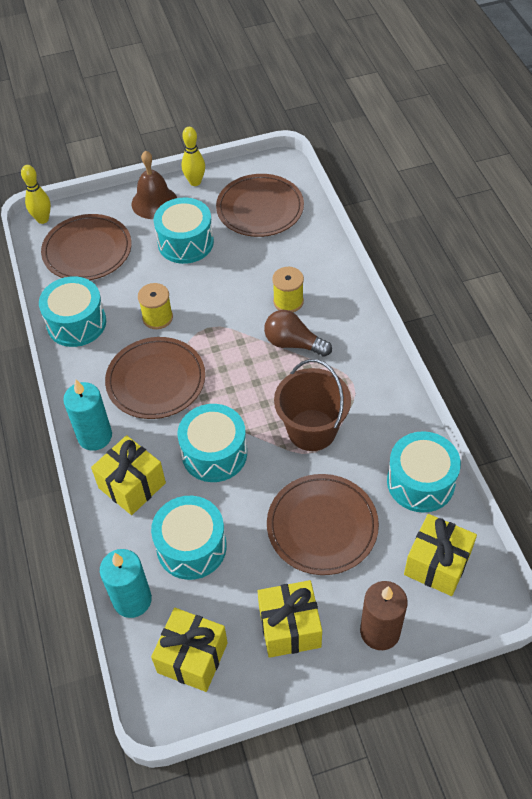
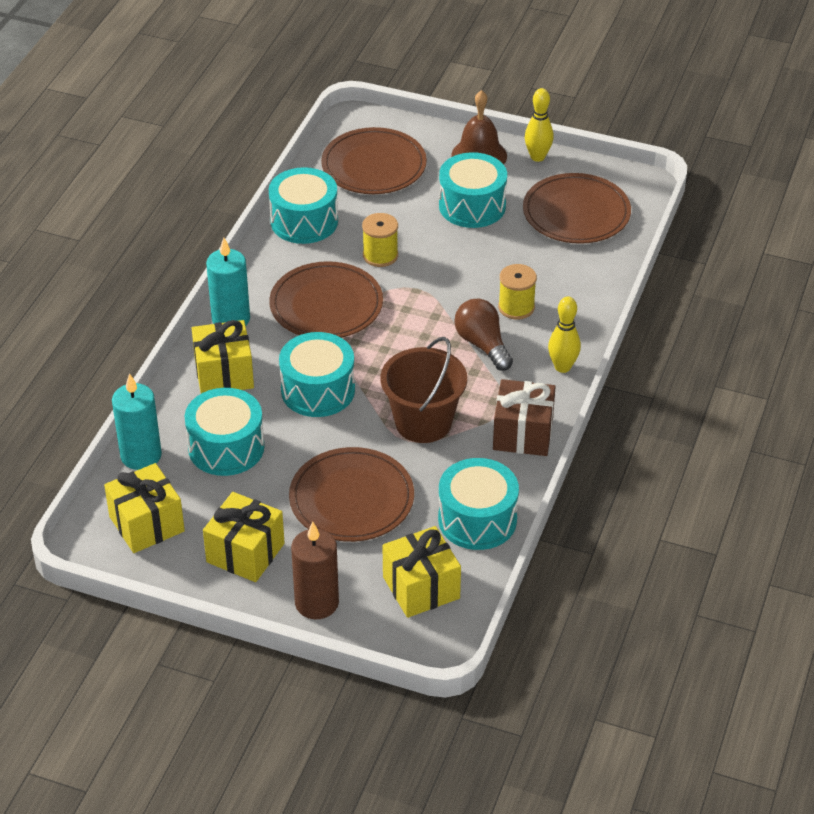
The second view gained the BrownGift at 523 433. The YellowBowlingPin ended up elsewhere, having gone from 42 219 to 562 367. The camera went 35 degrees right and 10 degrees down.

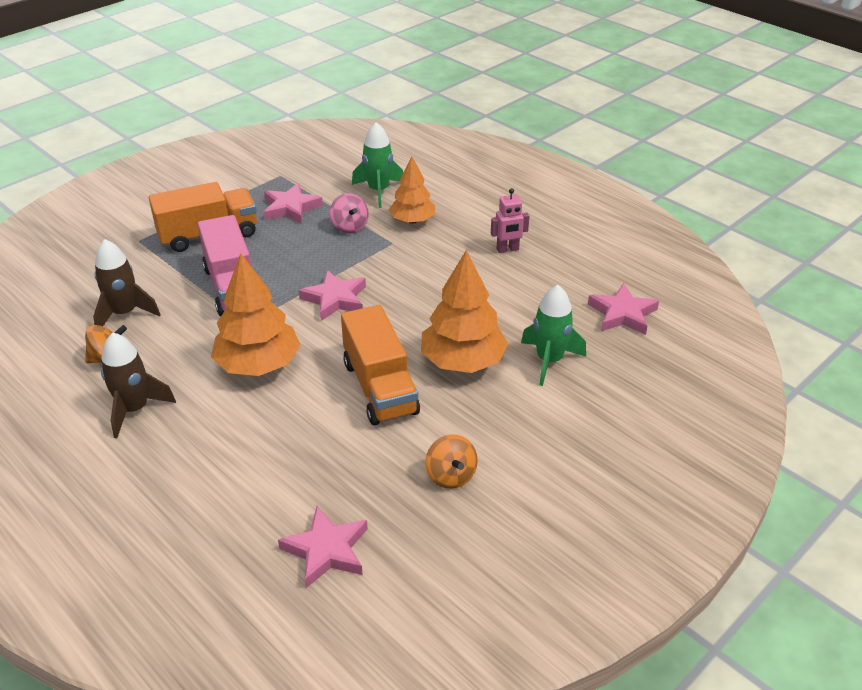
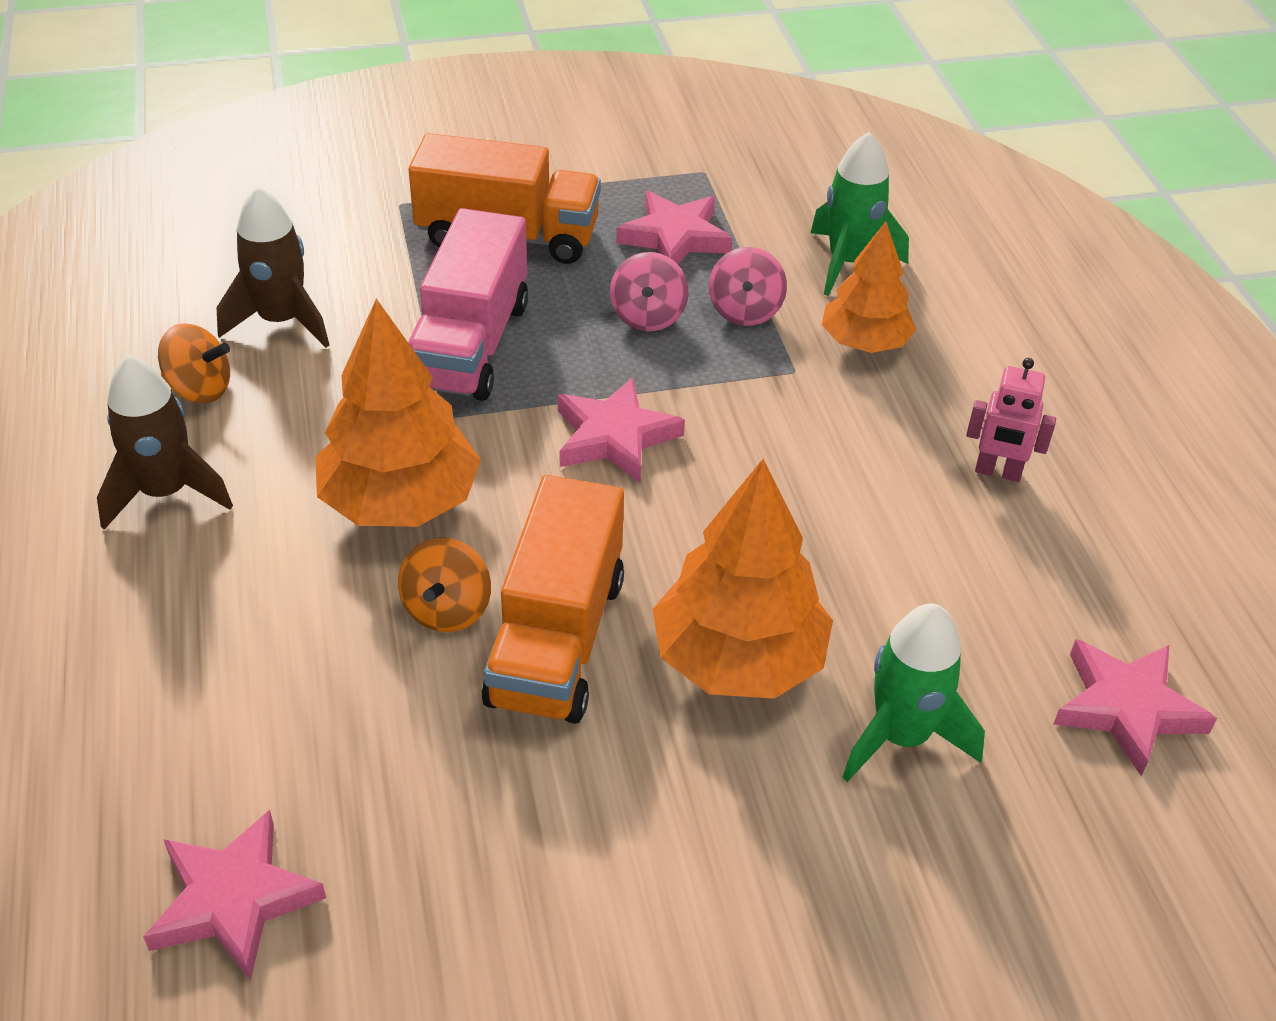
The OrangeSpinningTop ended up elsewhere, having gone from 450 475 to 447 609. The second view gained the PinkSpinningTop at 648 316. The camera went 30 degrees right and 5 degrees up.

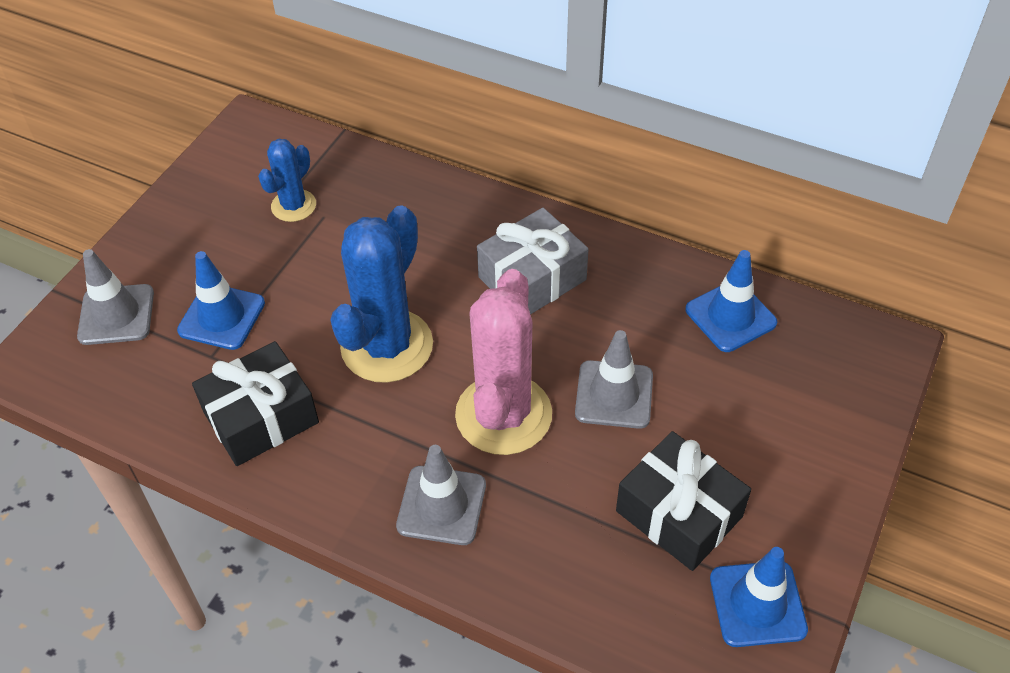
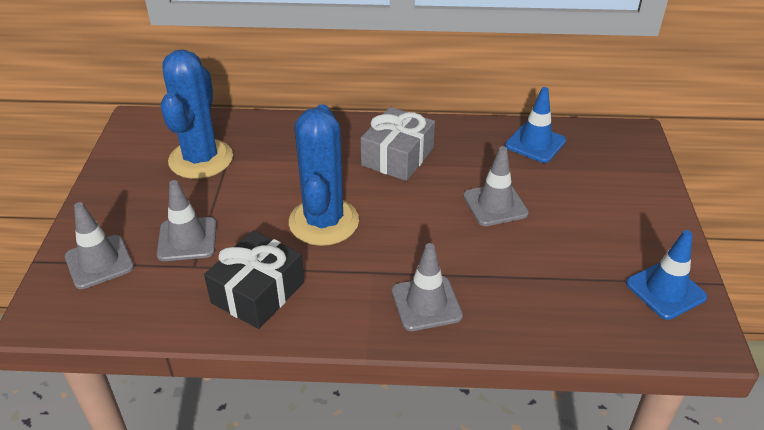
What was the BlueTrafficCone at 222 317 turned into the GreyTrafficCone at 187 239. The size of the BlueCactus at 293 206 changed by a factor of 1.85. The second view lost the PinkCactus at 503 415. The second view lost the BlackGift at 679 514. The camera went 25 degrees left and 10 degrees down.

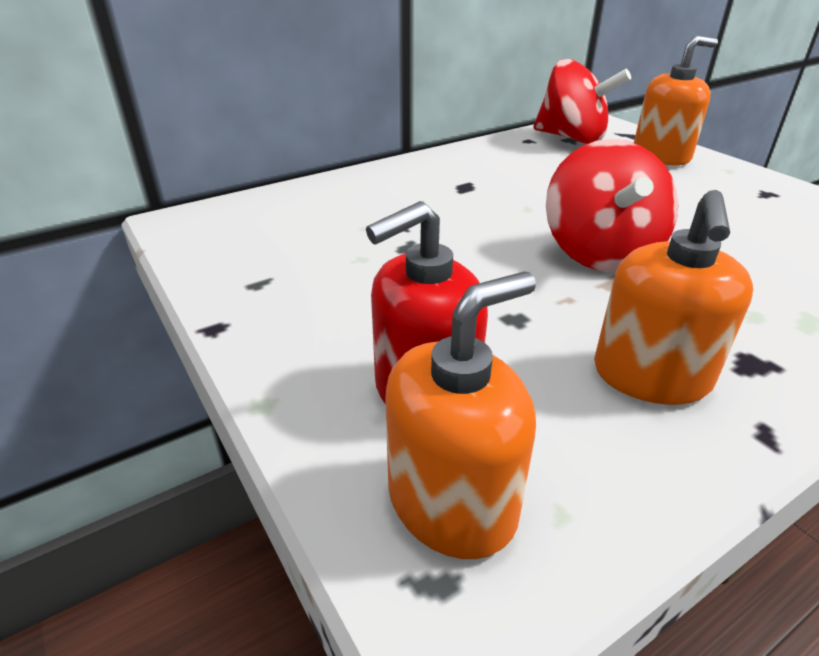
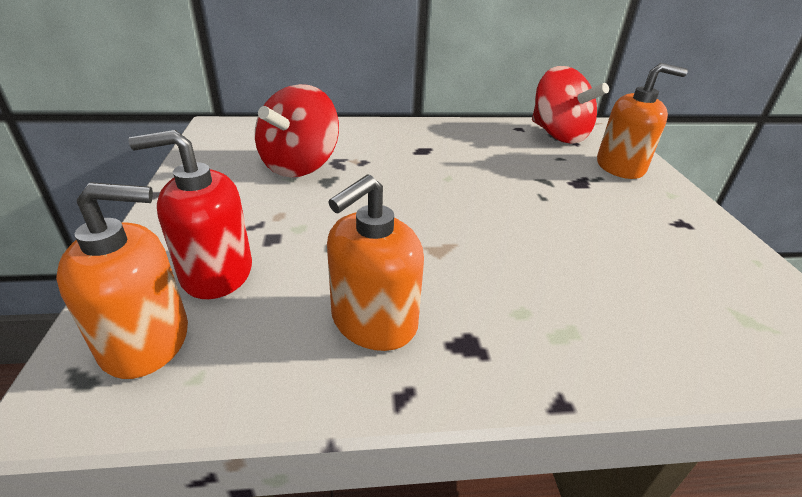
The RedSpinningTop ended up elsewhere, having gone from 600 253 to 300 165. The camera went 25 degrees right and 0 degrees up.

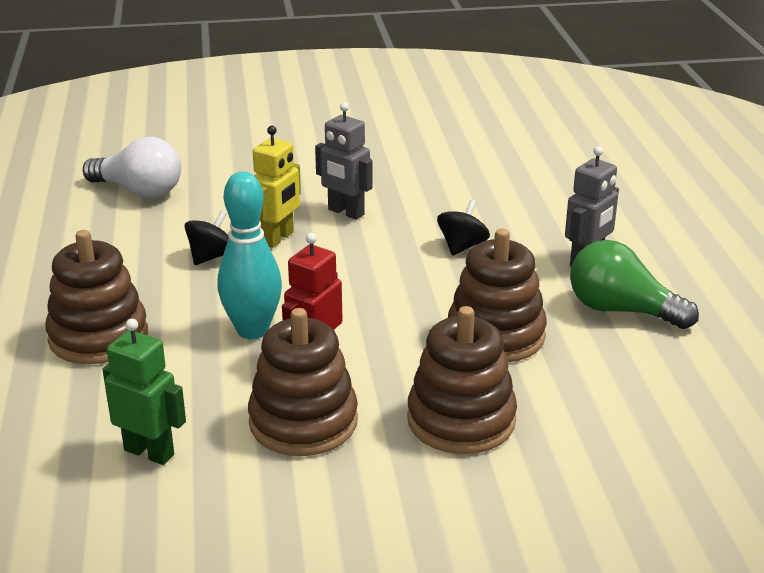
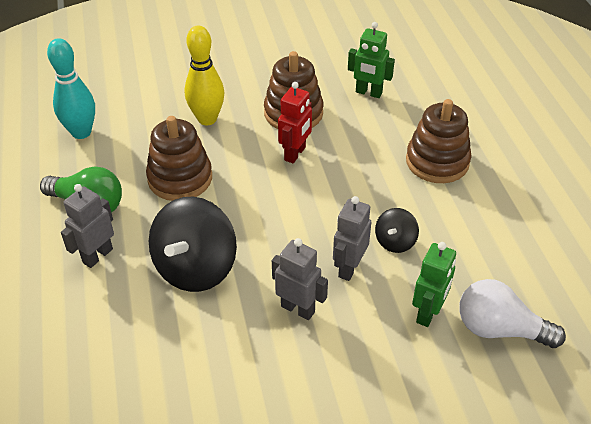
The TurquoiseBowlingPin ended up elsewhere, having gone from 252 330 to 81 132. The size of the BlackSpinningTop at 462 246 changed by a factor of 2.03. Where the BrownStackingToy stood at 461 420, the YellowBowlingPin came to stand at 207 119. What was the YellowRobot at 278 238 turned into the GreyRobot at 349 268. The second view gained the GreenRobot at 428 313. The camera went 175 degrees right and 15 degrees up.

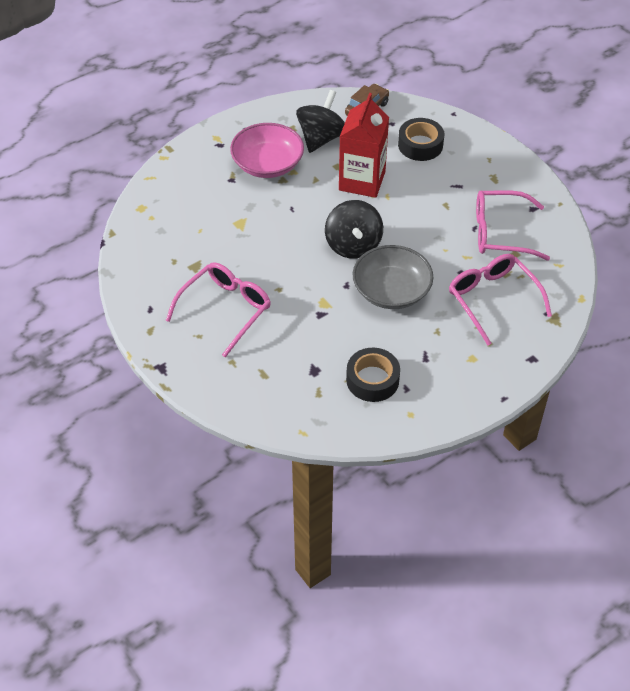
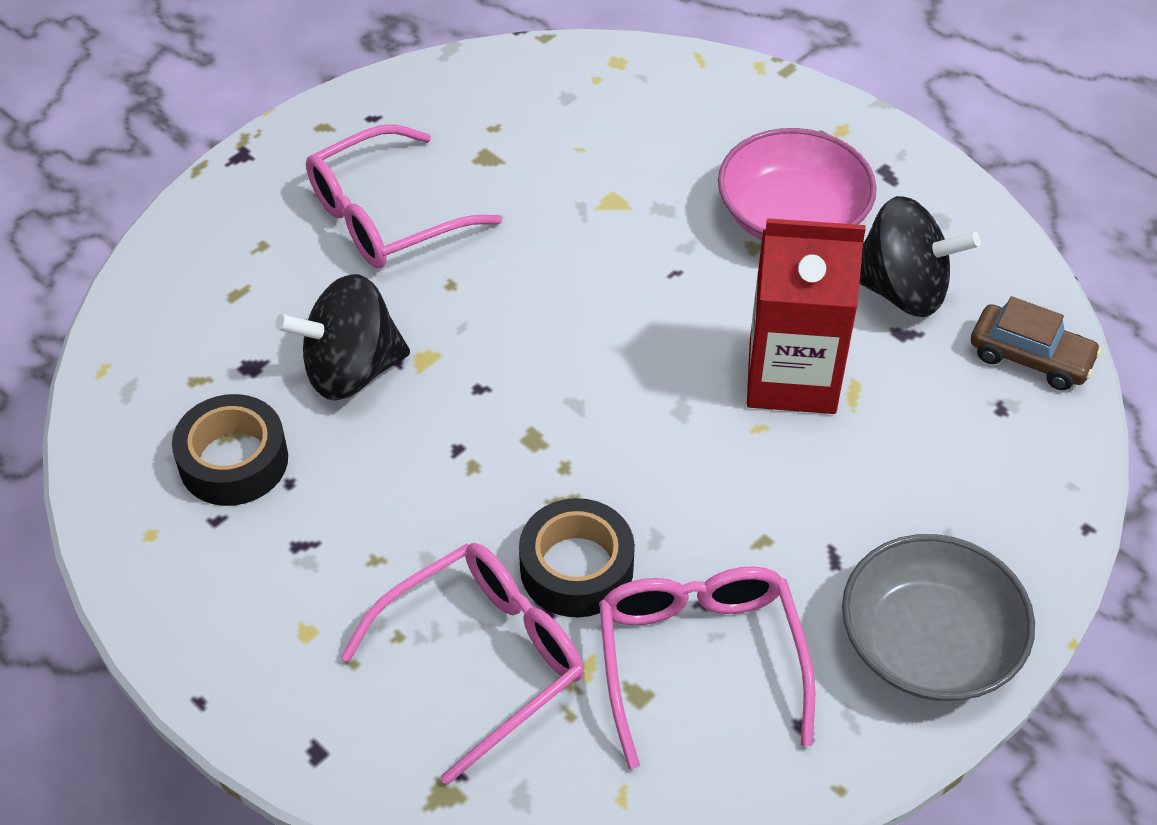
The BlackSpinningTop ended up elsewhere, having gone from 353 245 to 351 370. The PinkGlasses at 225 310 ended up facing another way, 120 degrees clockwise from before. The BlackTape ended up elsewhere, having gone from 420 145 to 576 568. The GreyBowl ended up elsewhere, having gone from 391 291 to 929 643. The camera went 80 degrees right and 0 degrees up.

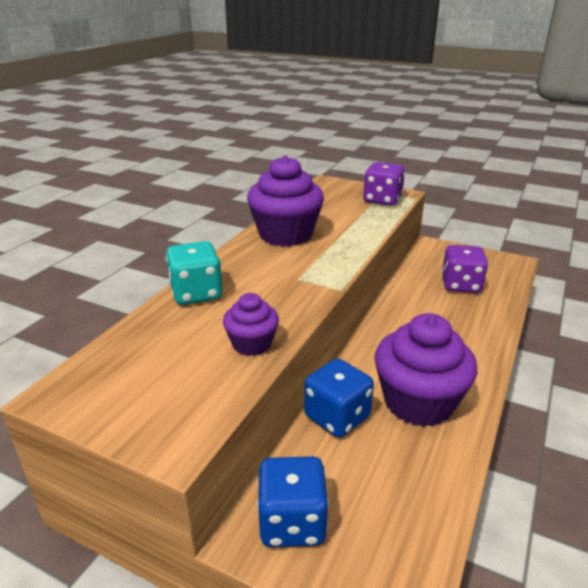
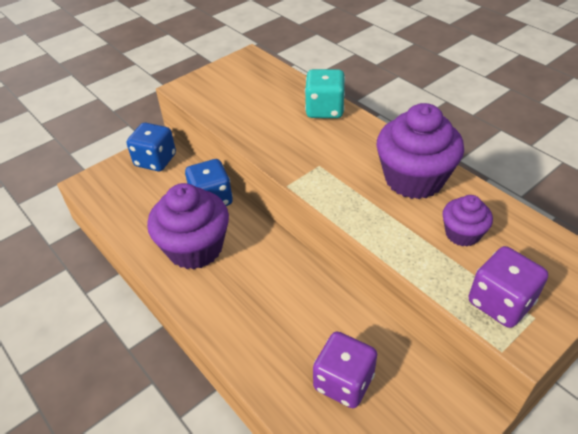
The PurpleCupcake ended up elsewhere, having gone from 252 344 to 462 234. The camera went 115 degrees right and 15 degrees up.

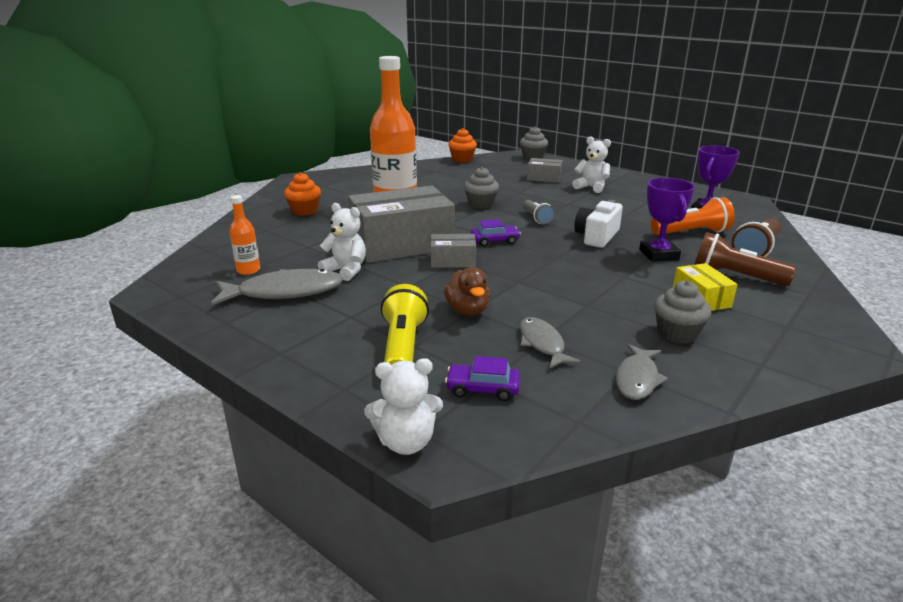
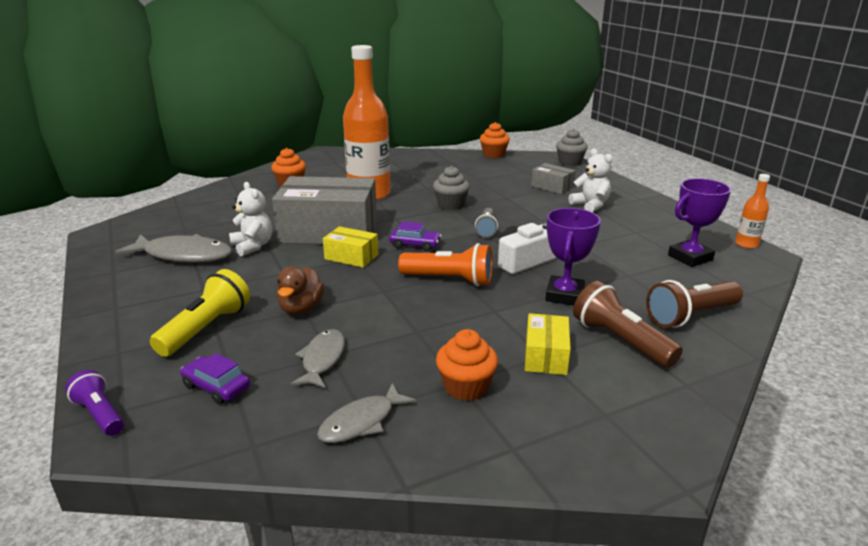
Where the WhiteTeddyBear stood at 406 442, the PurpleFlashlight came to stand at 100 414. What was the GreyBox at 453 261 turned into the YellowBox at 351 257. The OrangeFlashlight ended up elsewhere, having gone from 691 232 to 449 280. What was the GreyCupcake at 677 334 turned into the OrangeCupcake at 466 387. The OrangeBottle ended up elsewhere, having gone from 248 270 to 746 244. The camera went 25 degrees right and 0 degrees up.

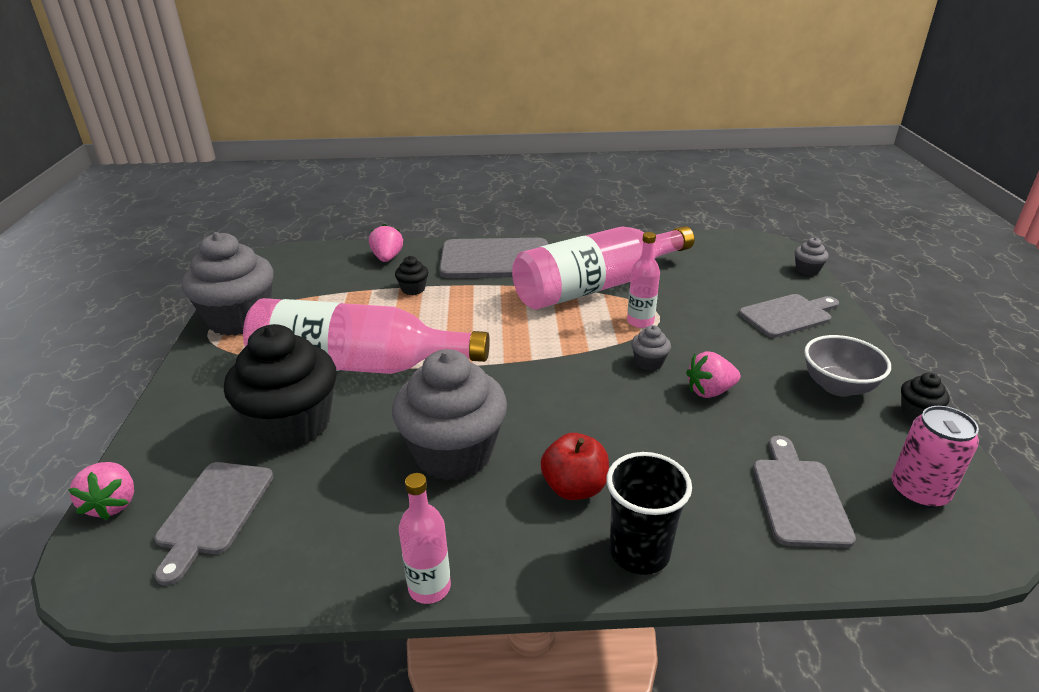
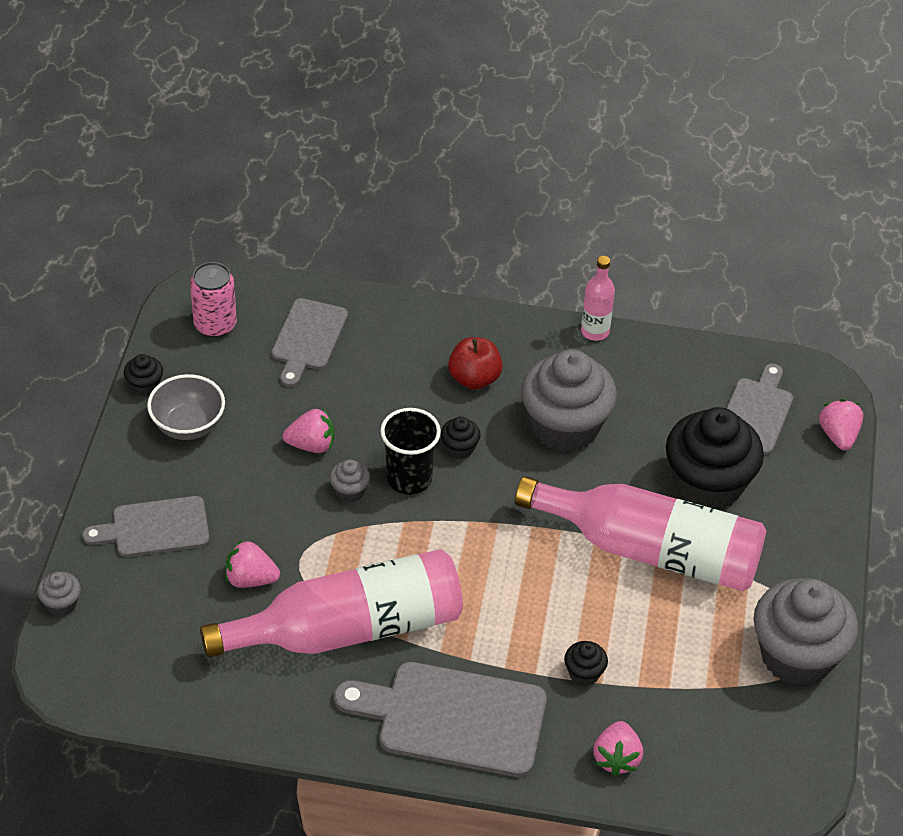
The second view gained the PinkStrawberry at 250 579. The BlackCup ended up elsewhere, having gone from 639 552 to 409 478. The second view gained the BlackCupcake at 459 448. The second view lost the PinkBottle at 640 321. The camera went 170 degrees left and 15 degrees up.

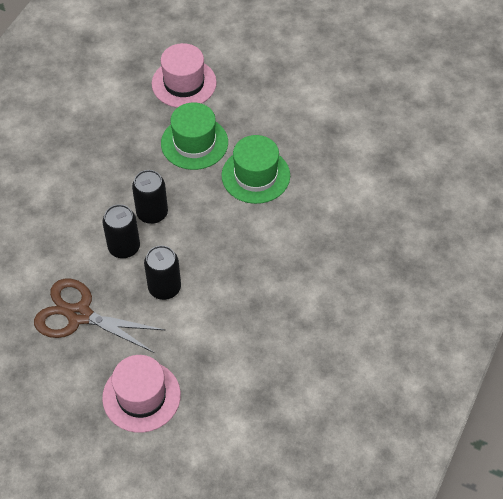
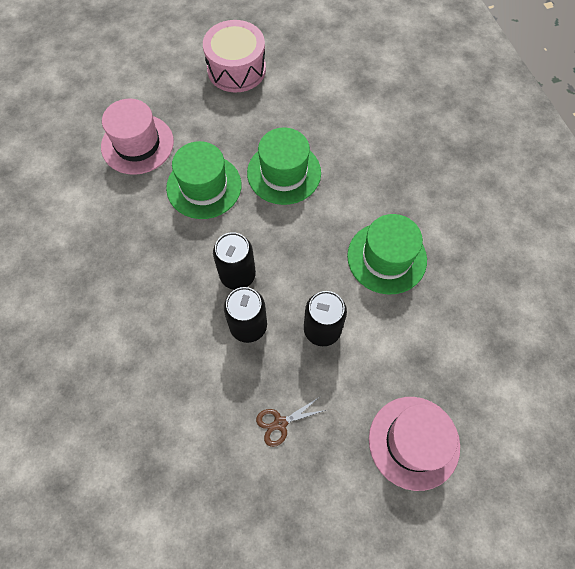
The second view gained the PinkDrum at 236 69. The size of the BrownScissors at 79 315 changed by a factor of 0.45. The second view gained the GreenHat at 386 258. The camera went 45 degrees left and 10 degrees up.

